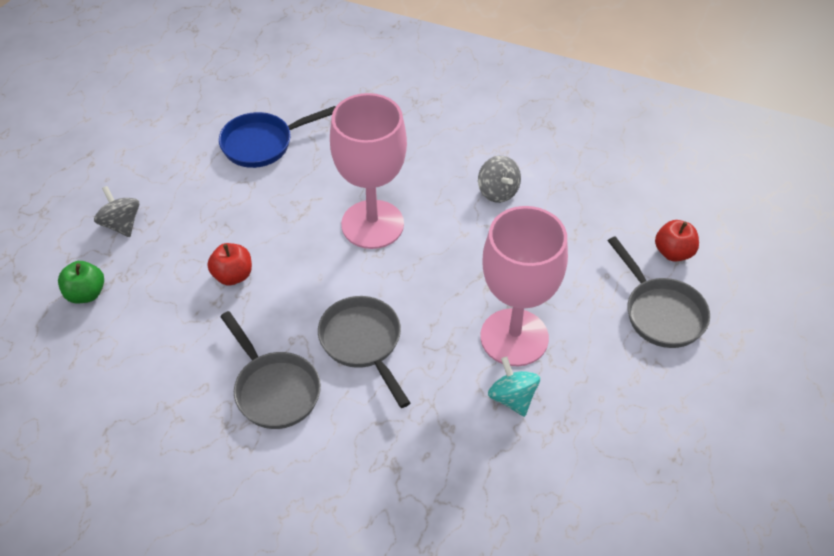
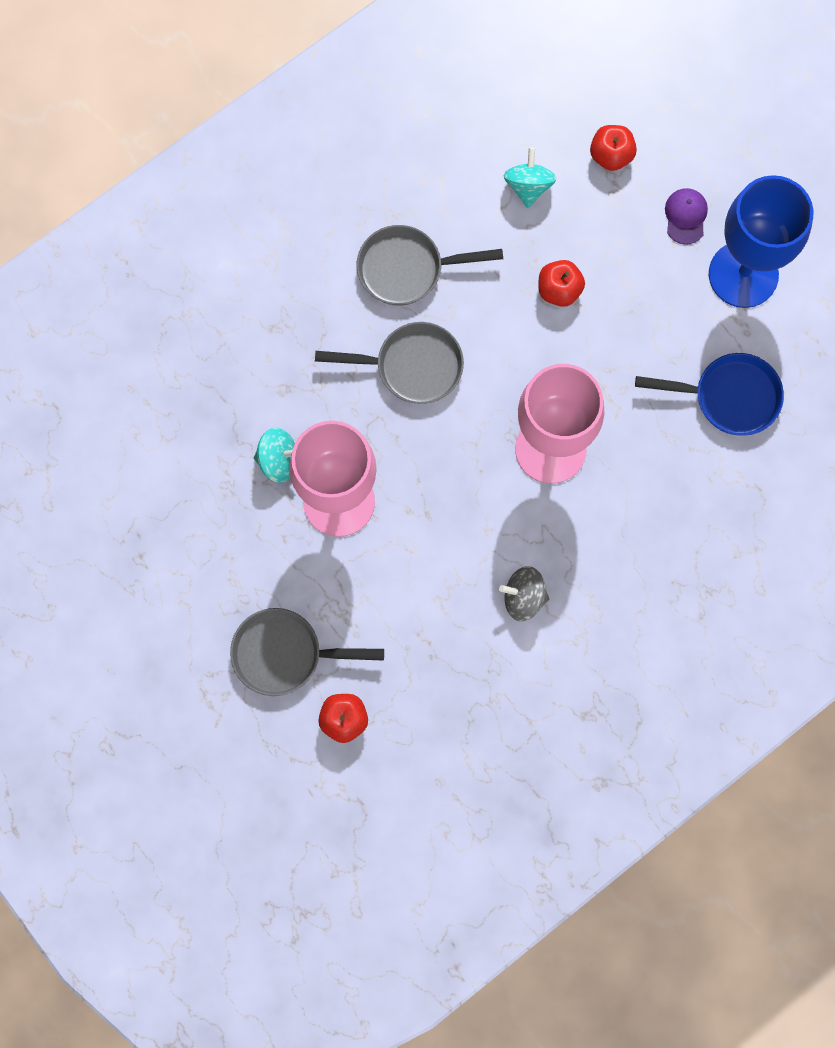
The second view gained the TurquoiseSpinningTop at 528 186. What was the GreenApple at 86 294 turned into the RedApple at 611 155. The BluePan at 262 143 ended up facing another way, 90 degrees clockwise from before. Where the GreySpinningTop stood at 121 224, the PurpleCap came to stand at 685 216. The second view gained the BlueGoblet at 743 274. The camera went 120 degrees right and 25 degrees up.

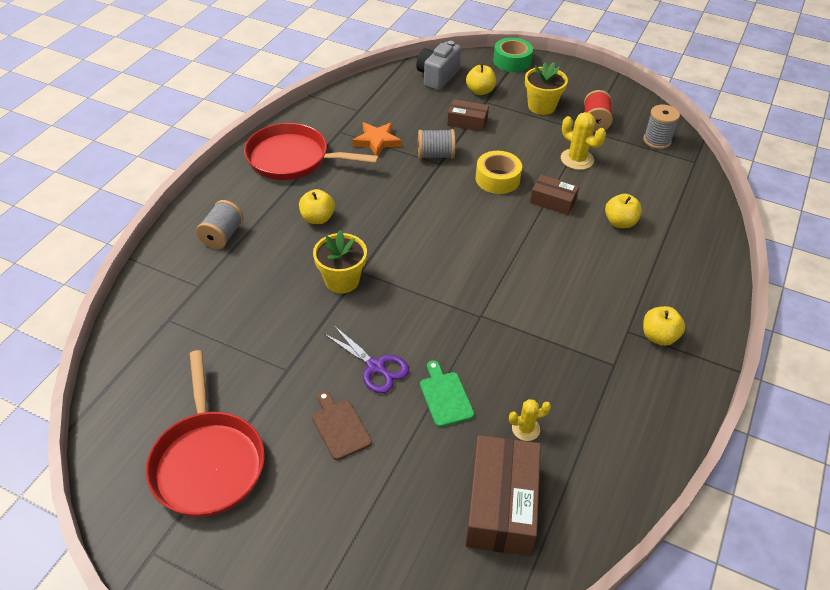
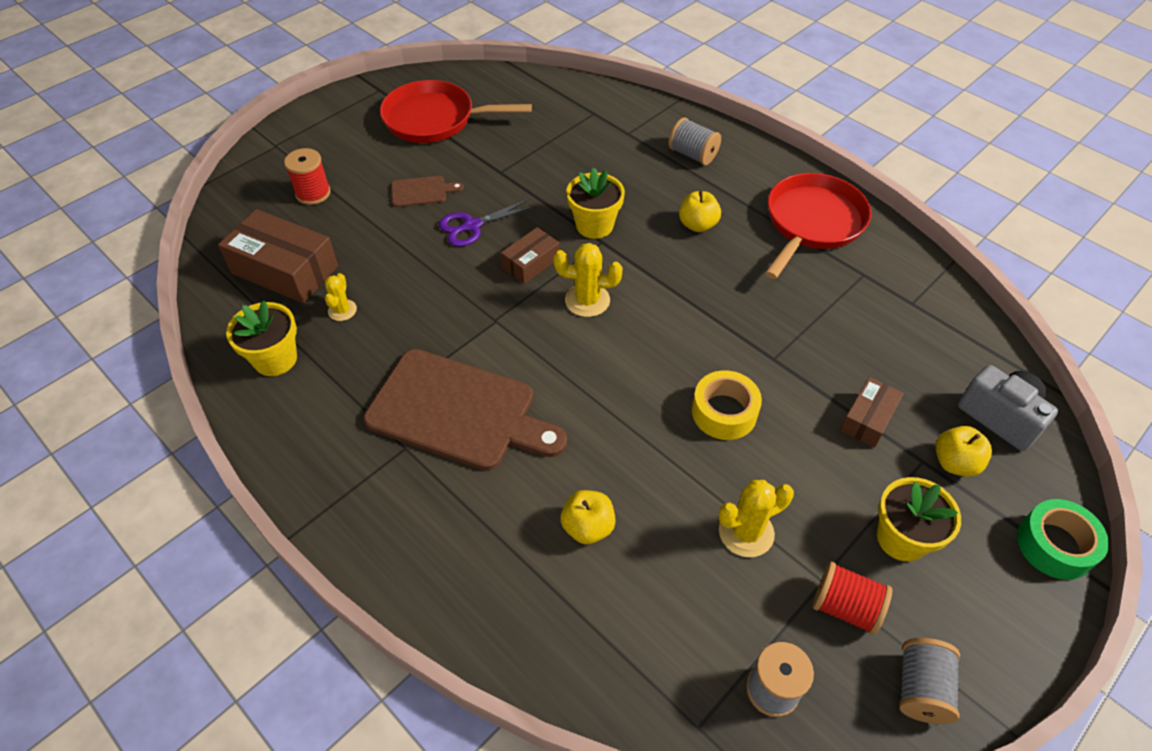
The second view gained the YellowFlowerPot at 275 359. The second view gained the RedSpool at 313 193. The second view gained the BrownCuttingBoard at 458 411. The BrownBox ended up elsewhere, having gone from 553 201 to 531 263. The second view gained the YellowCactus at 587 300. The GreySpool ended up elsewhere, having gone from 435 155 to 921 688. The second view lost the OrangeStar at 377 141. The second view lost the GreenCuttingBoard at 445 396. The second view lost the YellowApple at 659 337. The camera went 110 degrees right and 5 degrees up.

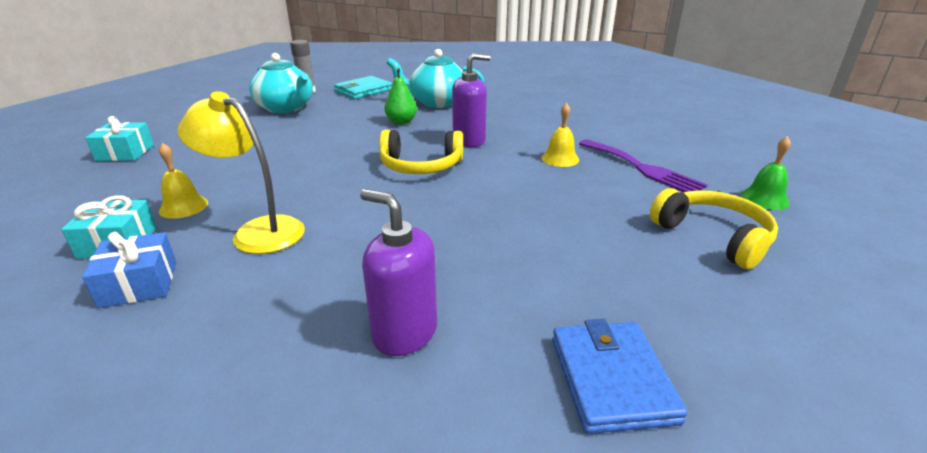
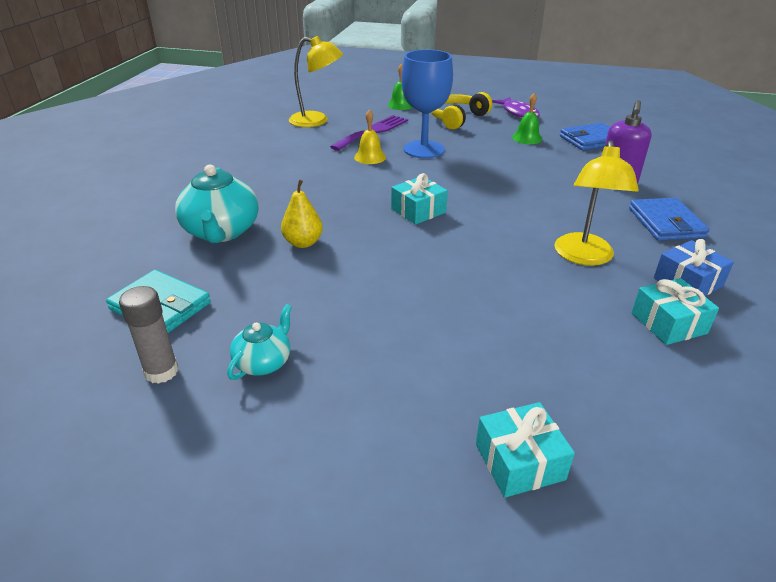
The size of the TurquoiseTeapot at 286 108 changed by a factor of 0.55. What was the GreenPear at 401 122 turned into the YellowPear at 303 243. The second view gained the YellowLamp at 317 121. Where the YellowHeadphones stood at 421 166, the TurquoiseGift came to stand at 418 211. The second view gained the BlueGoblet at 424 149. The second view gained the PurpleFish at 518 113. The second view gained the GreenBell at 527 138. The second view gained the BlueWallet at 665 223. The second view lost the YellowBell at 183 207. The second view lost the PurpleSoapDispenser at 469 141. The camera went 105 degrees left and 5 degrees up.

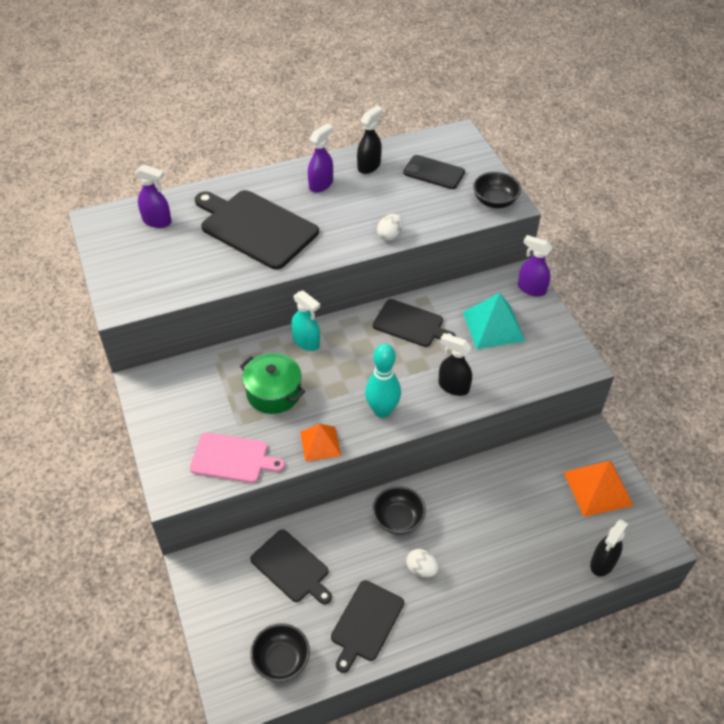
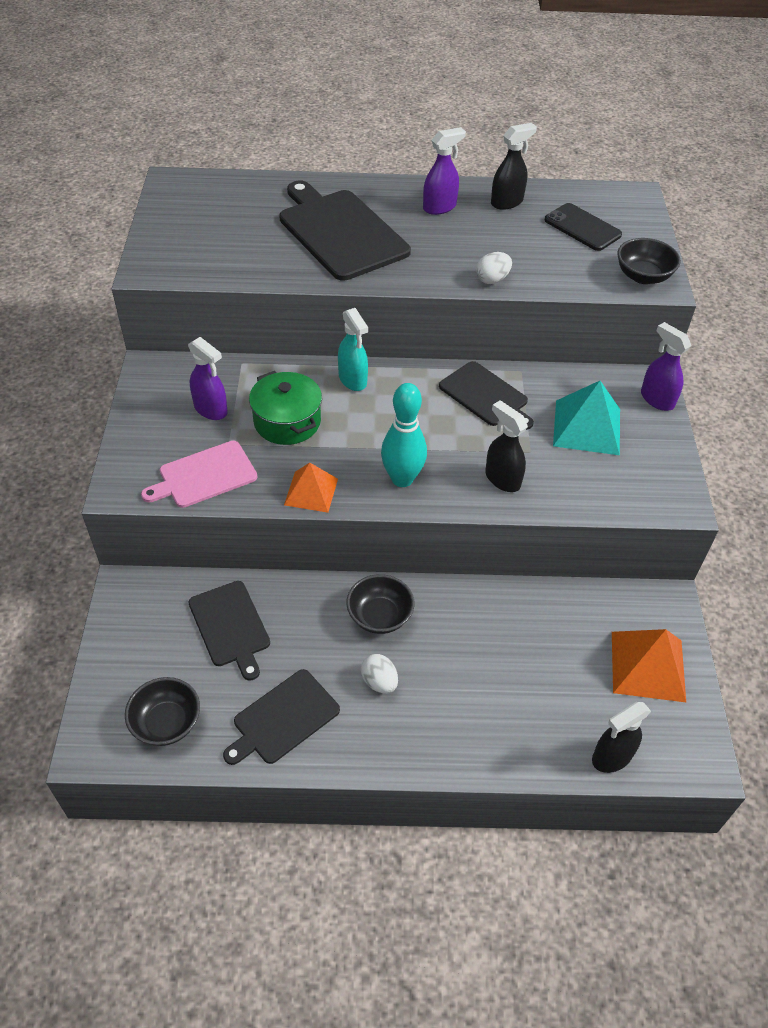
The PinkCuttingBoard at 232 458 ended up facing another way, 120 degrees clockwise from before. The PurpleSprayBottle ended up elsewhere, having gone from 157 221 to 211 410. The camera went 20 degrees right and 0 degrees up.

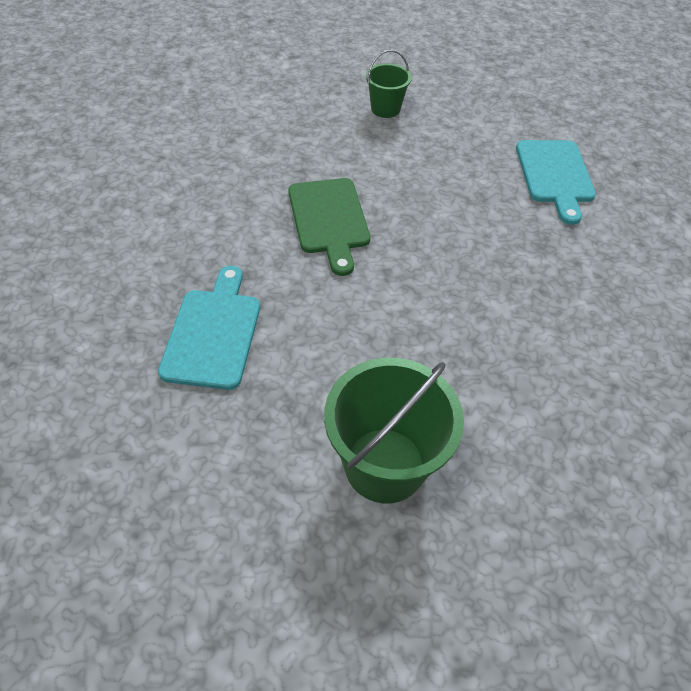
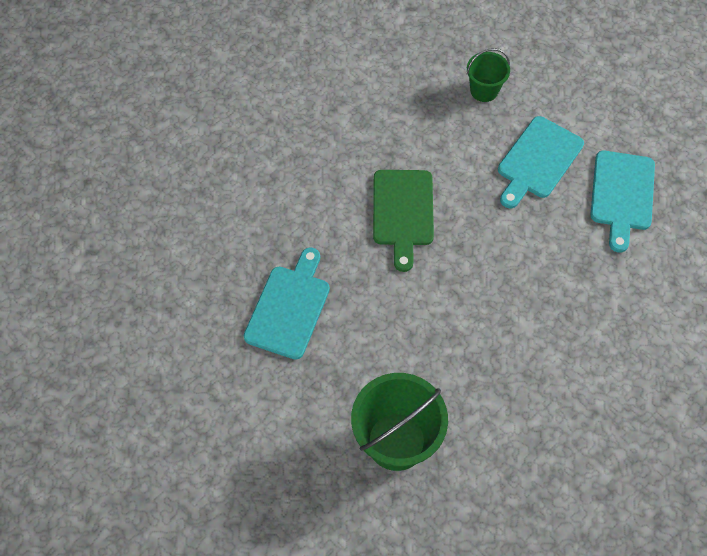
The second view gained the TurquoiseCuttingBoard at 538 161. The camera went 15 degrees right and 10 degrees up.

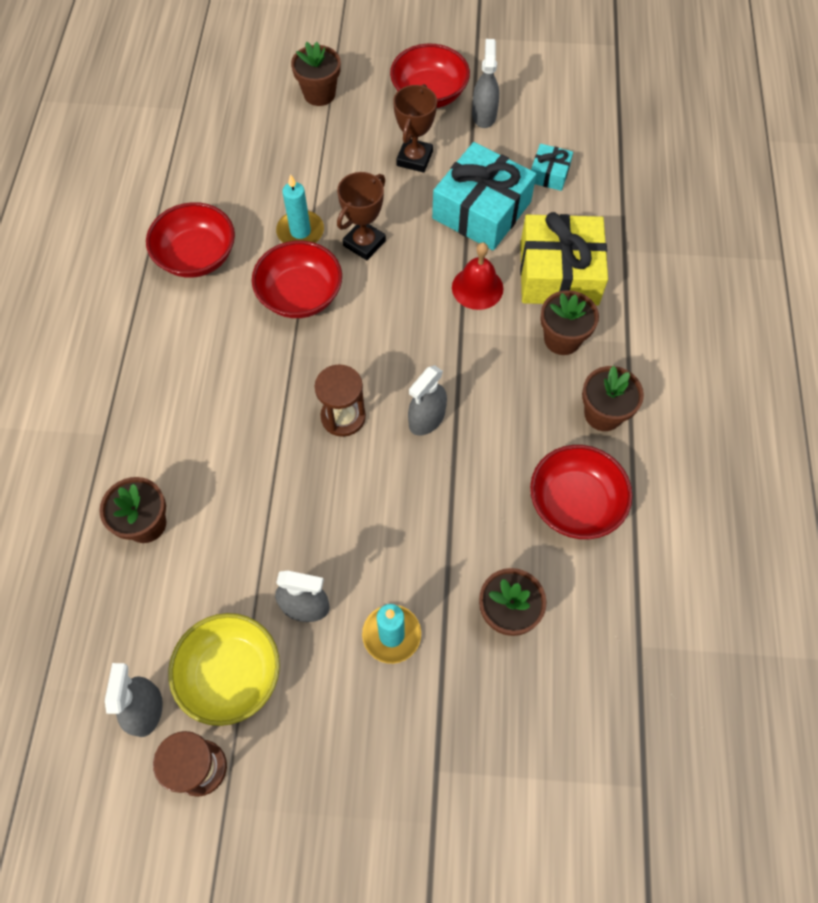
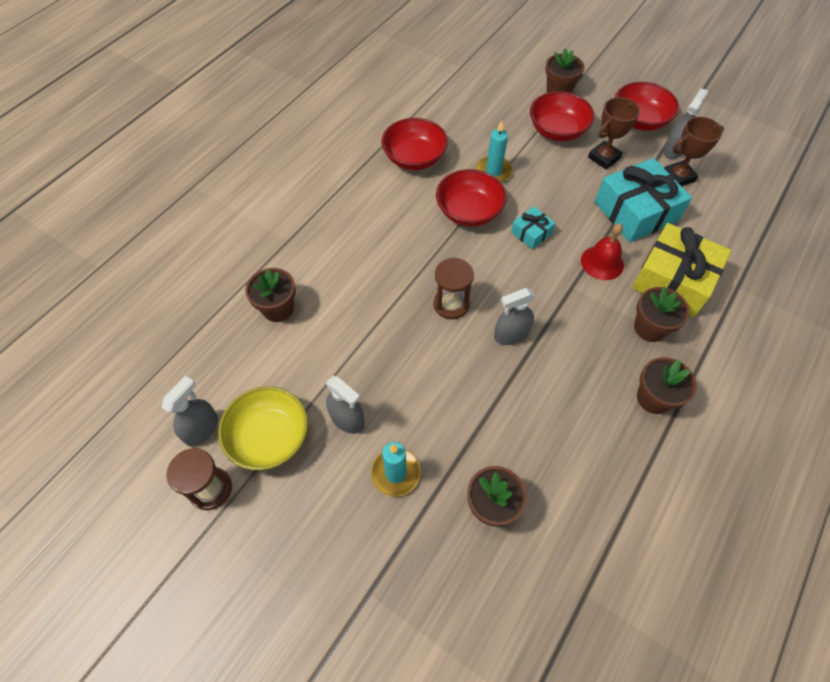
The TurquoiseGift ended up elsewhere, having gone from 549 174 to 531 233. The RedBowl ended up elsewhere, having gone from 575 503 to 557 131. The BrownTrophy ended up elsewhere, having gone from 364 243 to 678 177. The camera went 30 degrees right and 5 degrees down.

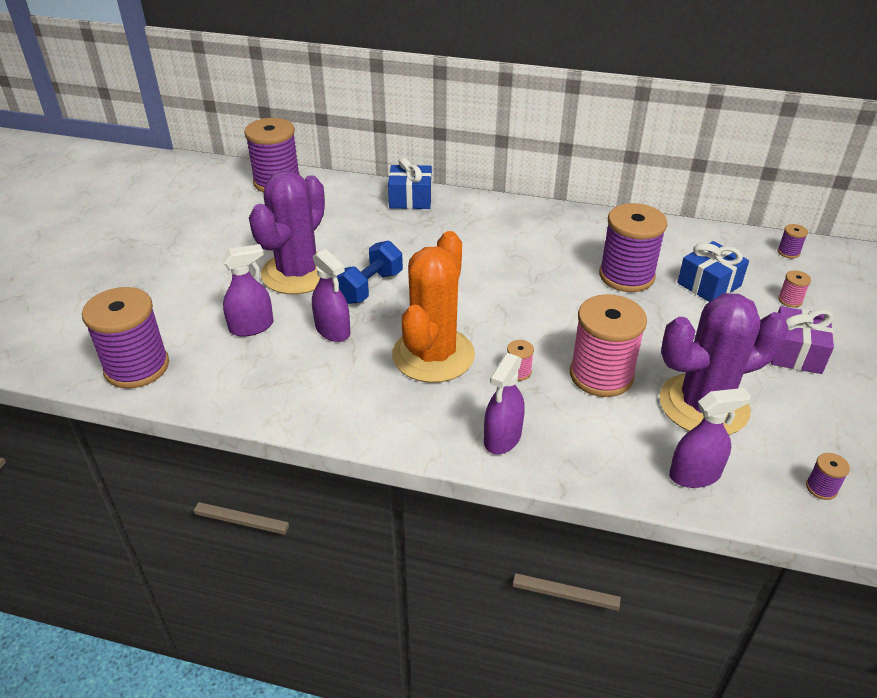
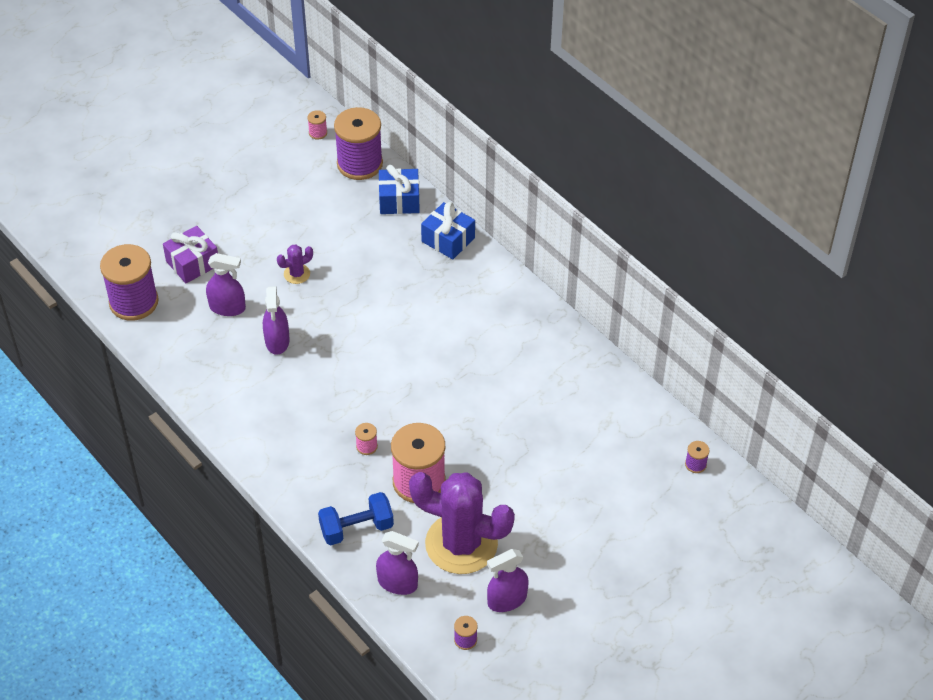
The PurpleGift ended up elsewhere, having gone from 795 353 to 192 263. The size of the PurpleCactus at 298 273 changed by a factor of 0.41. The PinkSpool ended up elsewhere, having gone from 790 300 to 318 133. The BlueDumbbell ended up elsewhere, having gone from 369 287 to 356 528. The BlueGift ended up elsewhere, having gone from 709 284 to 399 200. The PurpleSprayBottle ended up elsewhere, having gone from 502 438 to 507 600. The second view lost the OrangeCactus at 433 355. The second view lost the PurpleSpool at 626 276. The camera went 35 degrees right and 10 degrees up.

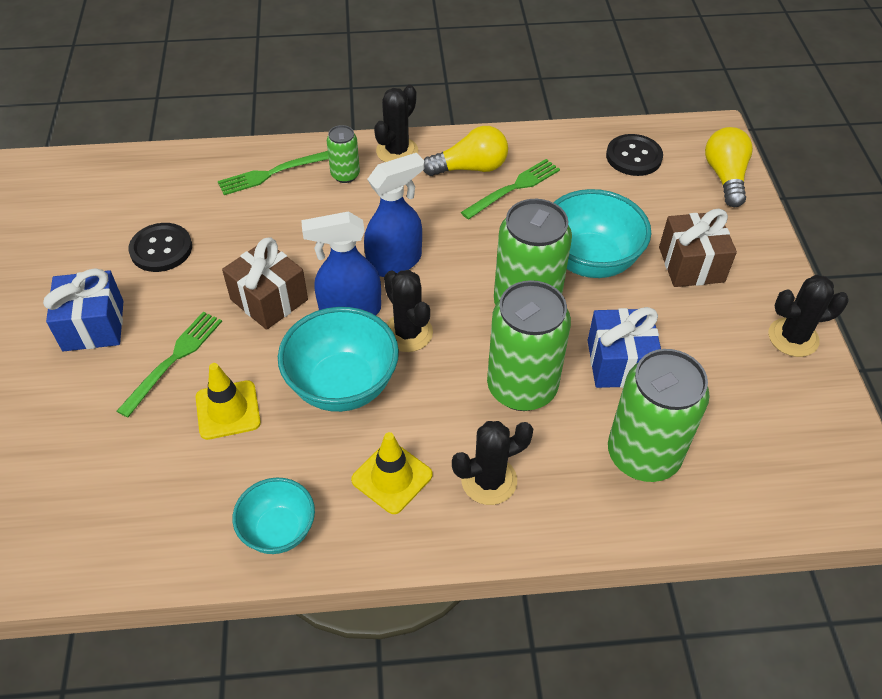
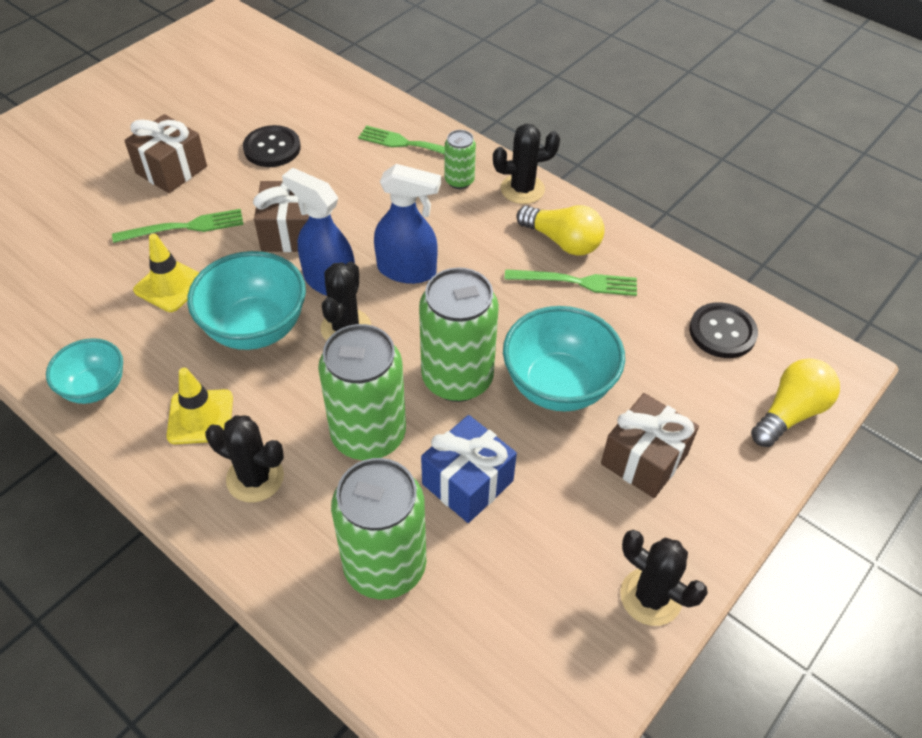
What was the BlueGift at 93 325 turned into the BrownGift at 171 170. The camera went 45 degrees right and 0 degrees up.

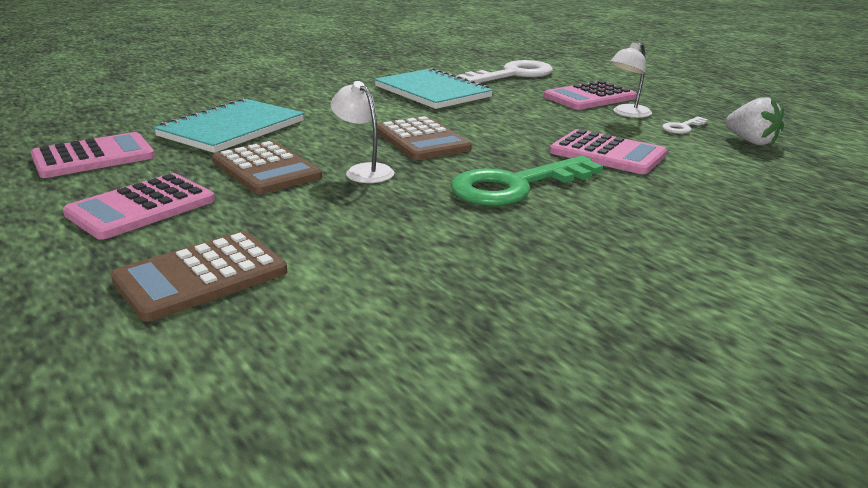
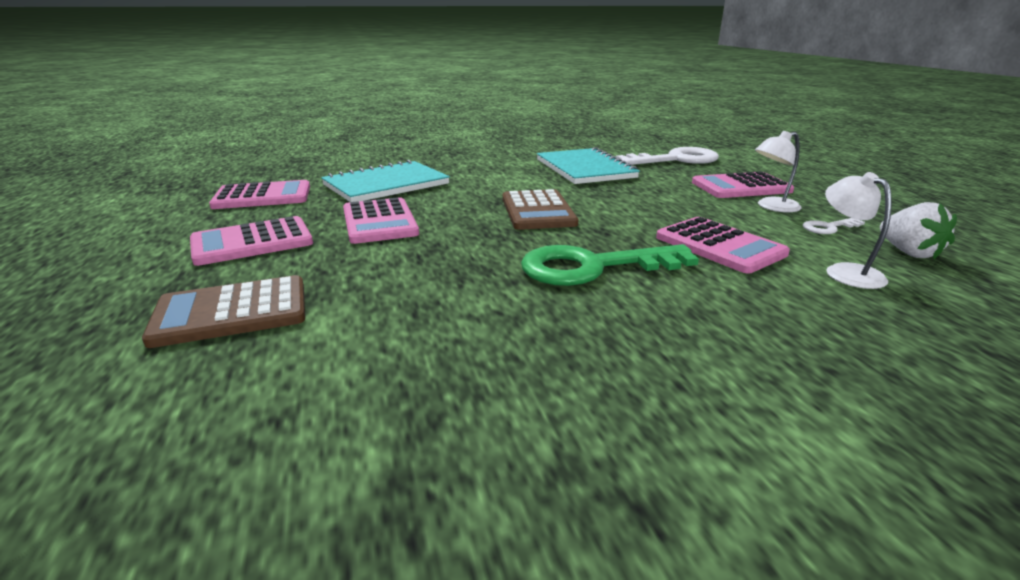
What was the BrownCalculator at 266 169 turned into the PinkCalculator at 379 222. The WhiteLamp ended up elsewhere, having gone from 364 171 to 845 271. The camera went 20 degrees right and 0 degrees up.

